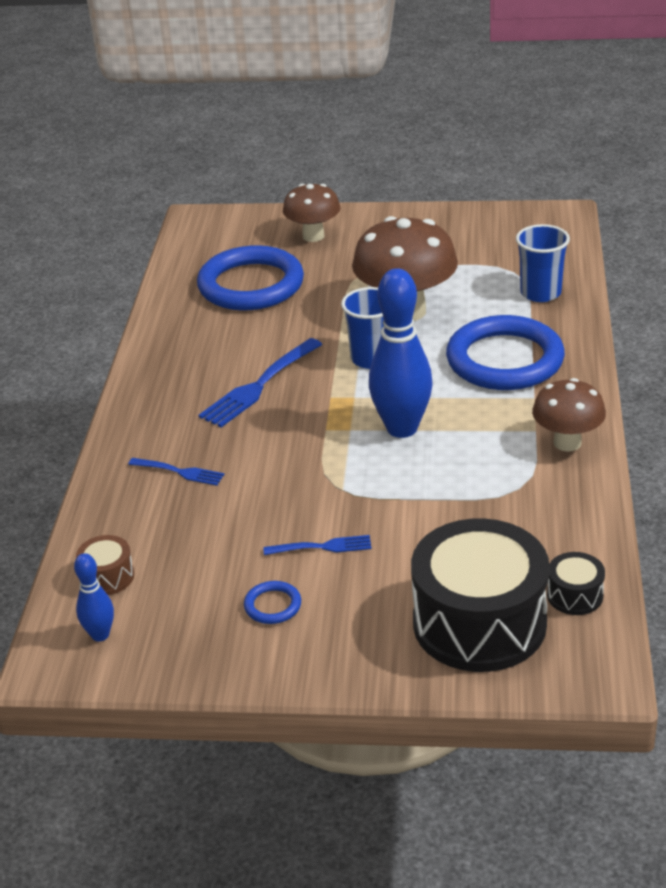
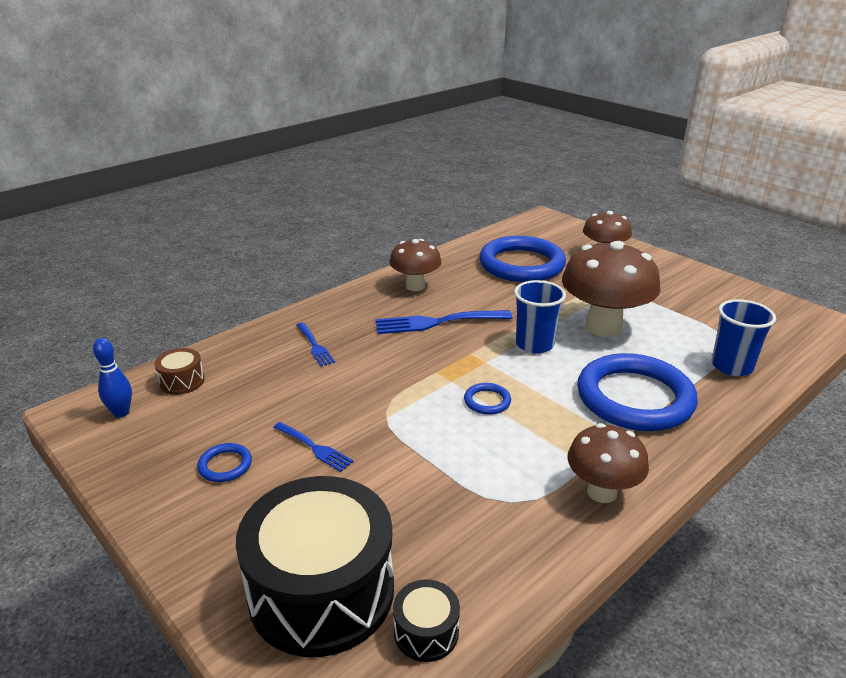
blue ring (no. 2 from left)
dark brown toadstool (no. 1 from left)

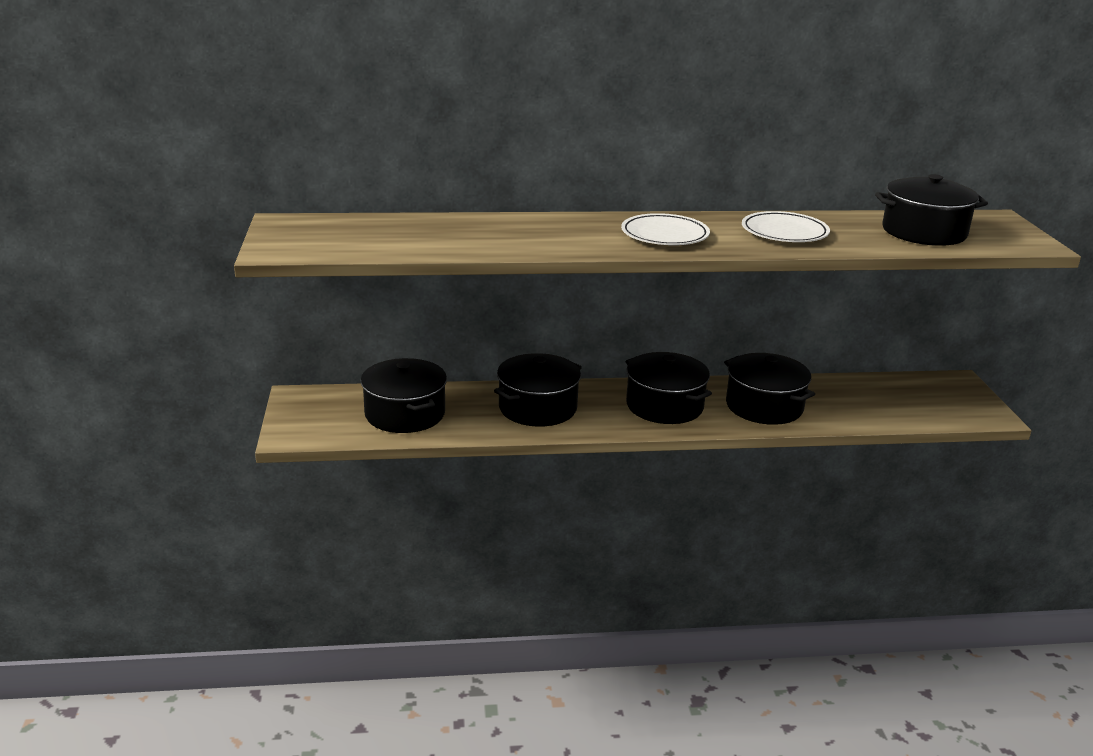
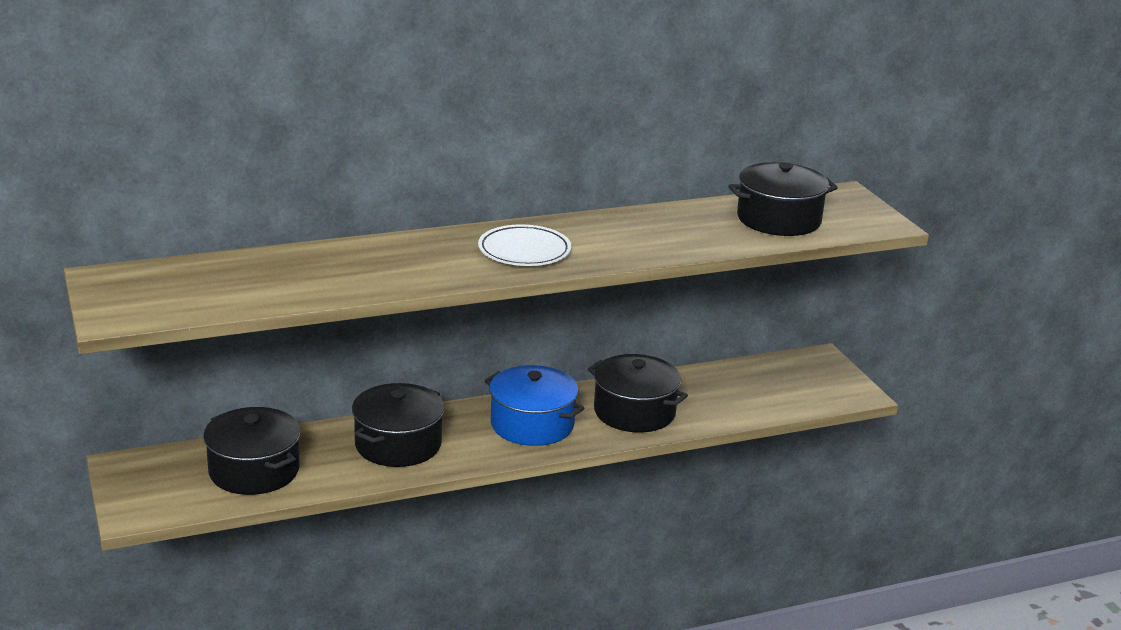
snow-white flat dish (no. 2 from left in the first image)
blue pot

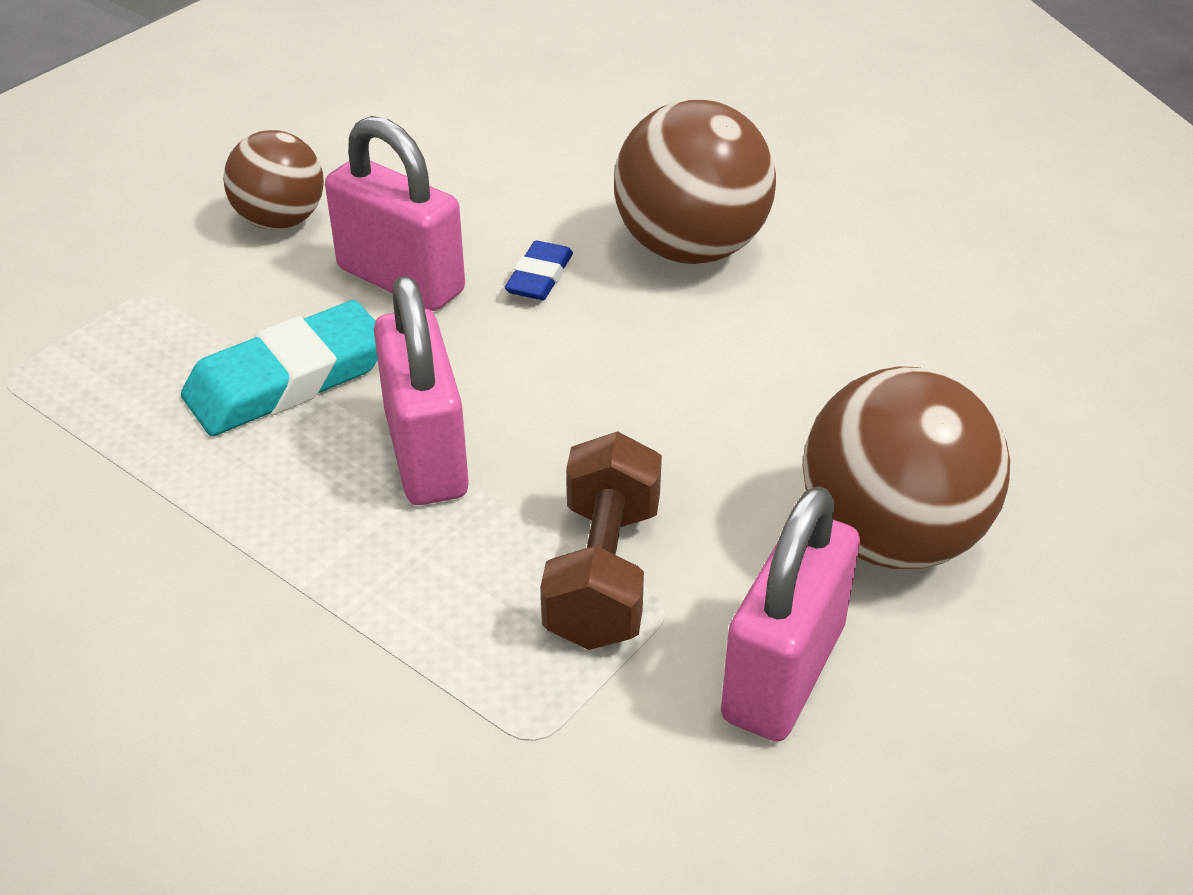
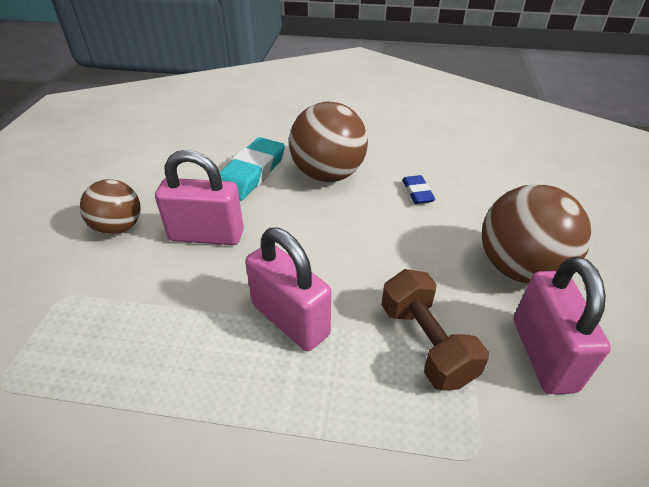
blue eraser
aqua eraser

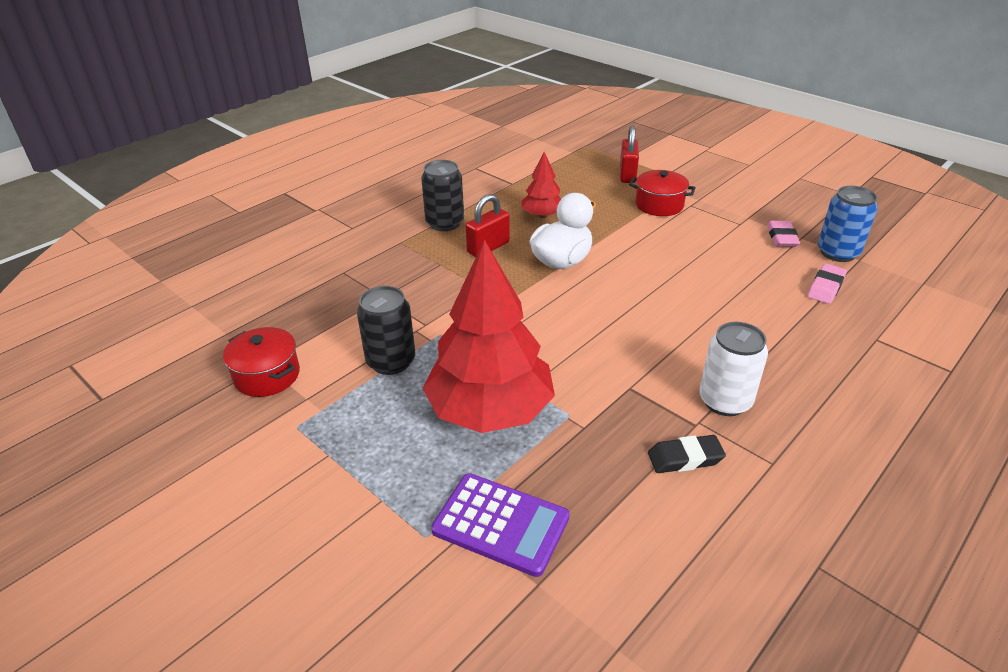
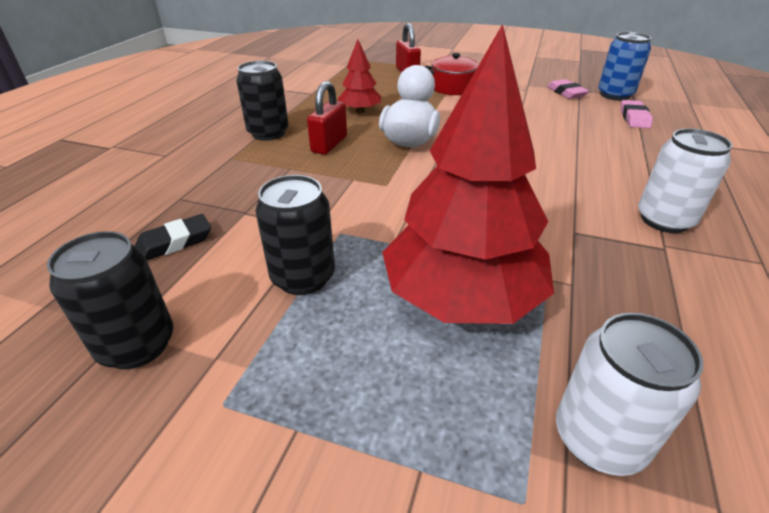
black soda can (no. 1 from left)
black eraser
snow-white soda can (no. 1 from left)

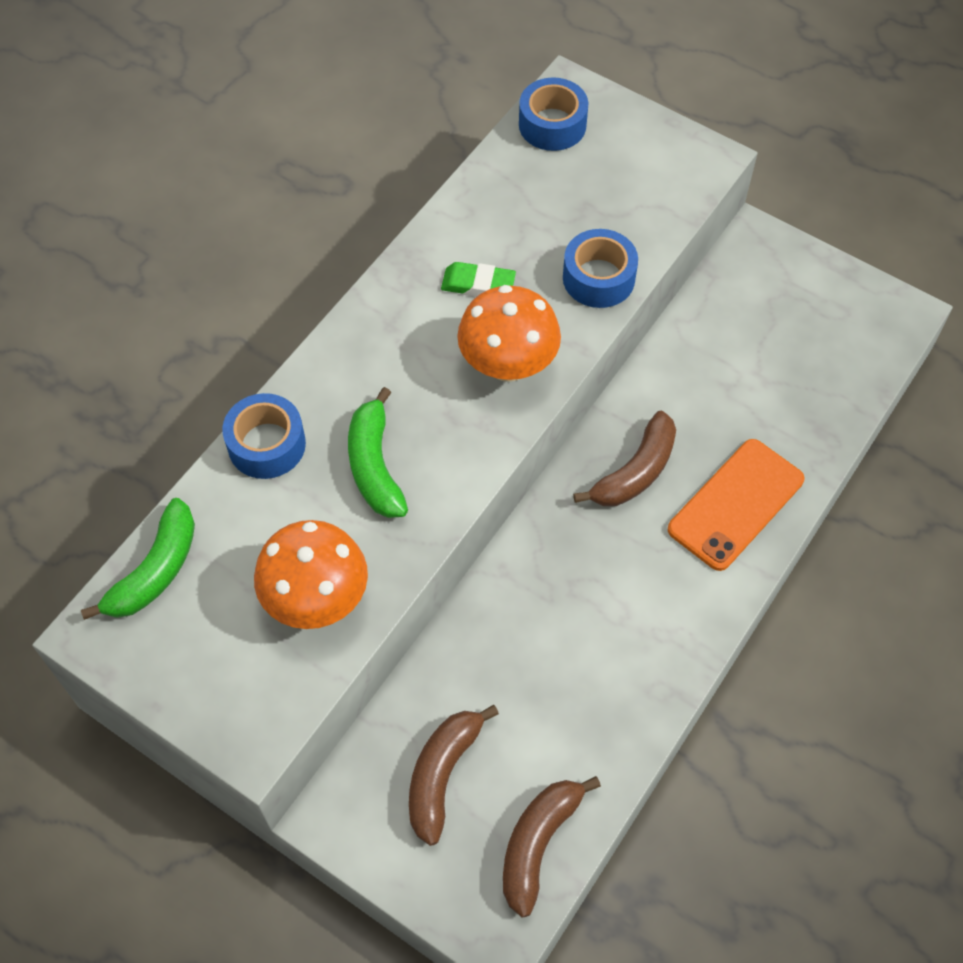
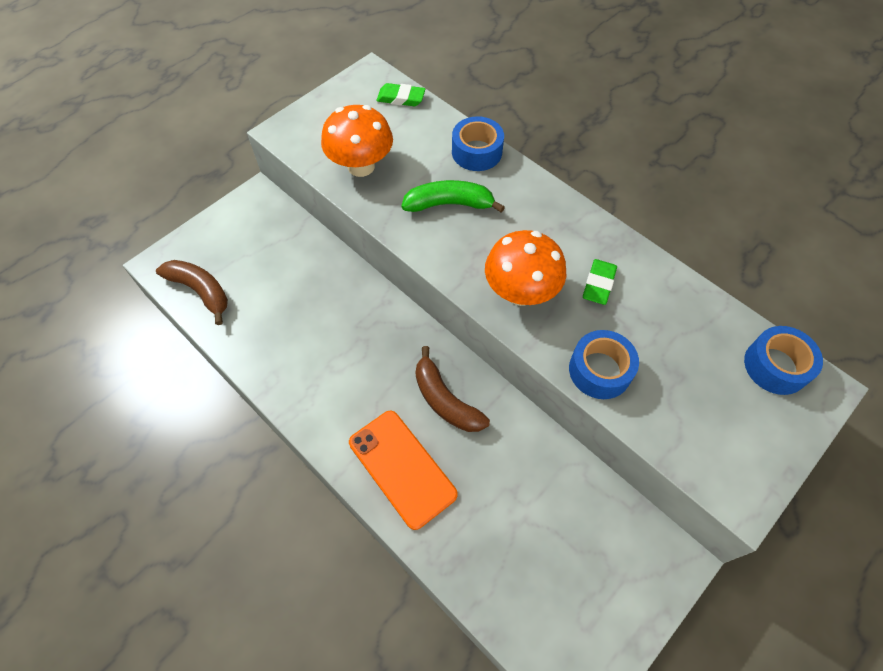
leaf-green eraser (no. 1 from left)
dark brown banana (no. 1 from left in the first image)

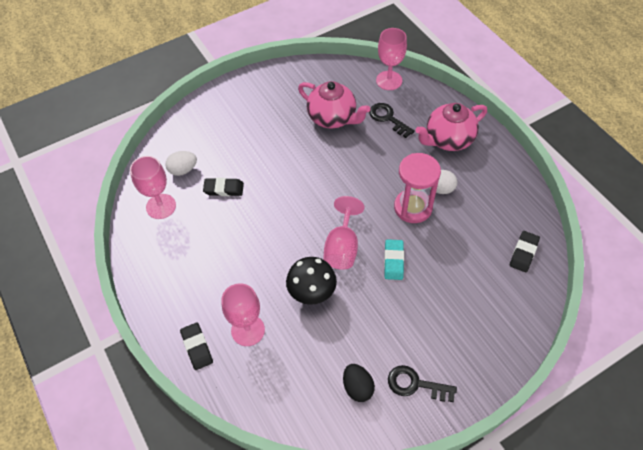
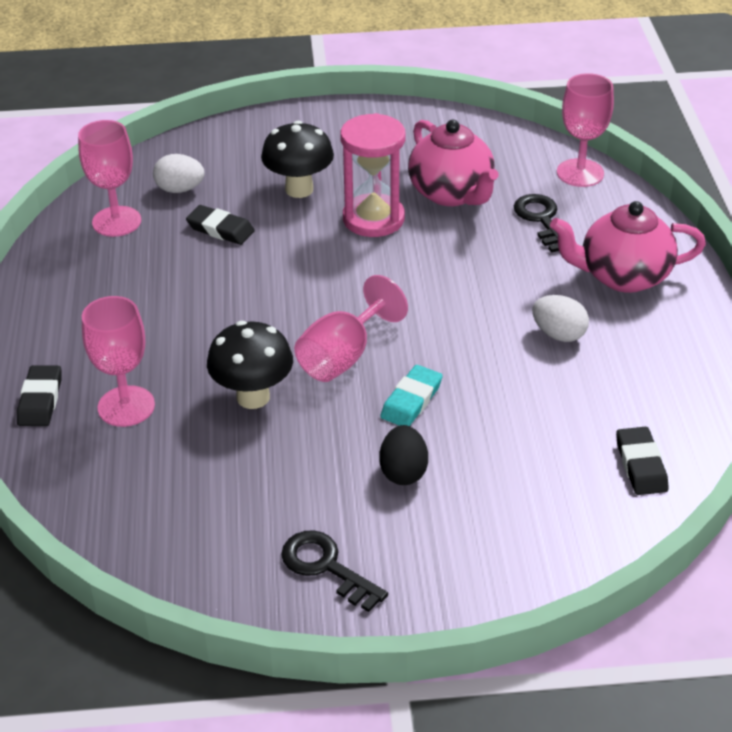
rosy sand timer
black eraser (no. 3 from left)
black egg
black toadstool (no. 2 from left)

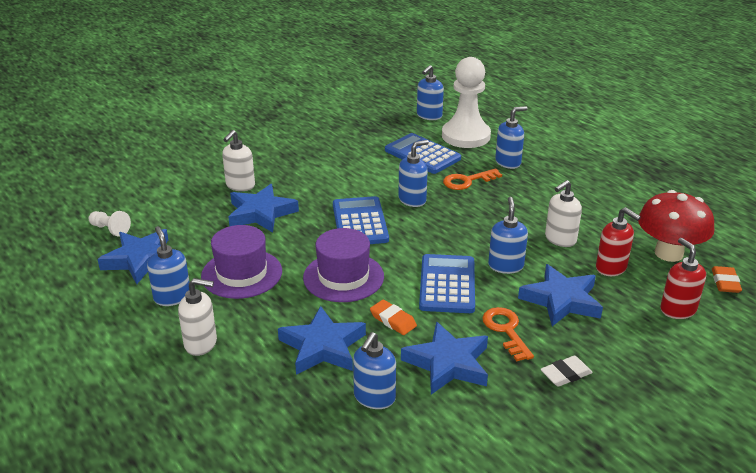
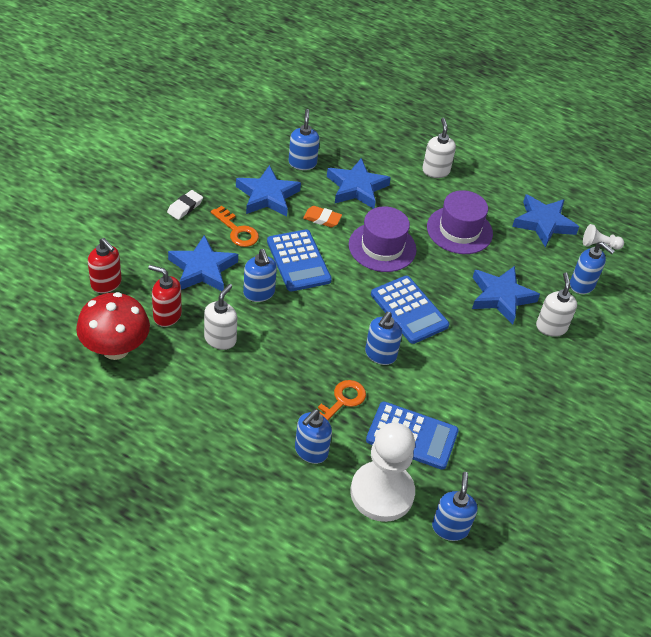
blue pump bottle (no. 6 from left)
orange eraser (no. 2 from left in the first image)
snow-white pump bottle (no. 2 from left)

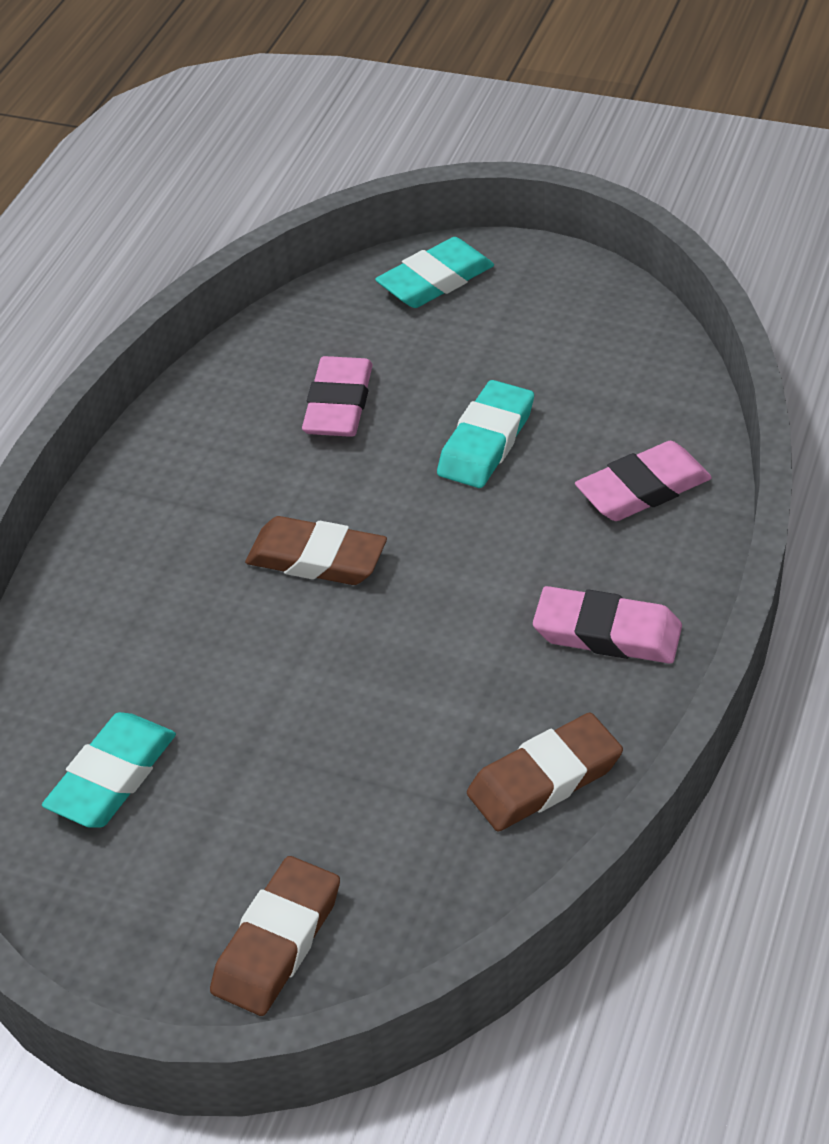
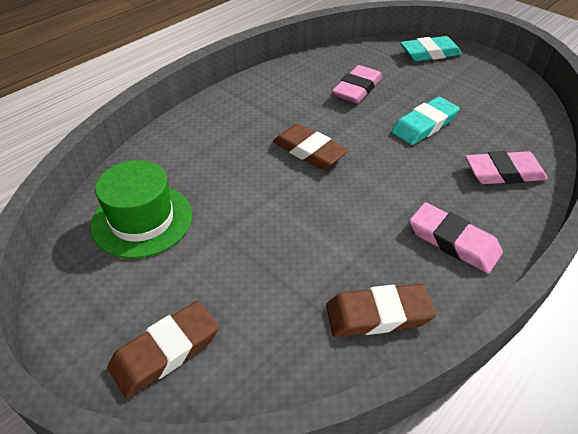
leaf-green hat

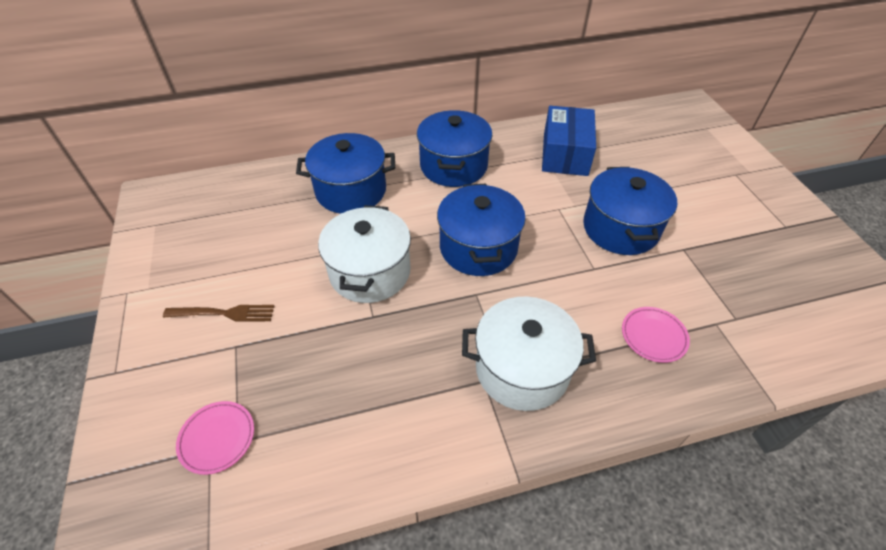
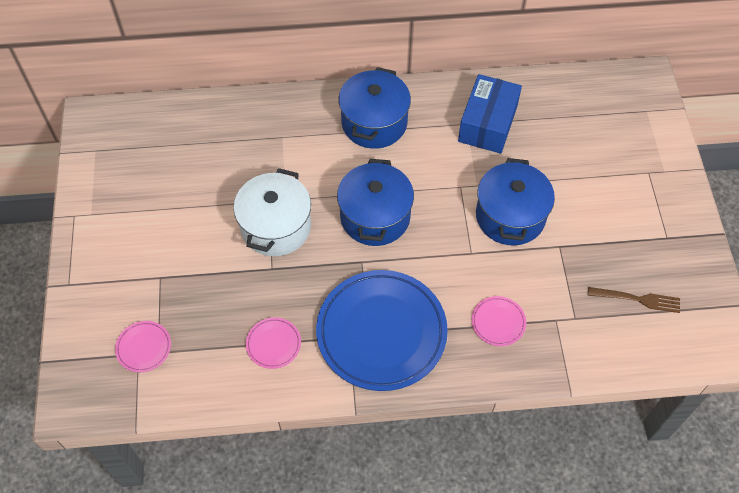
blue pot (no. 1 from left in the first image)
blue flat dish
dark brown table fork
rosy flat dish (no. 2 from left)

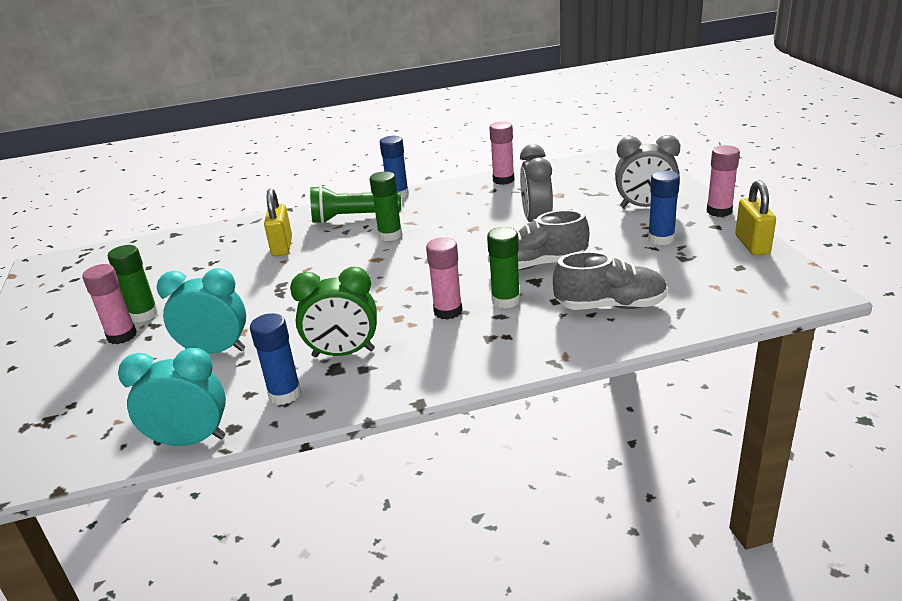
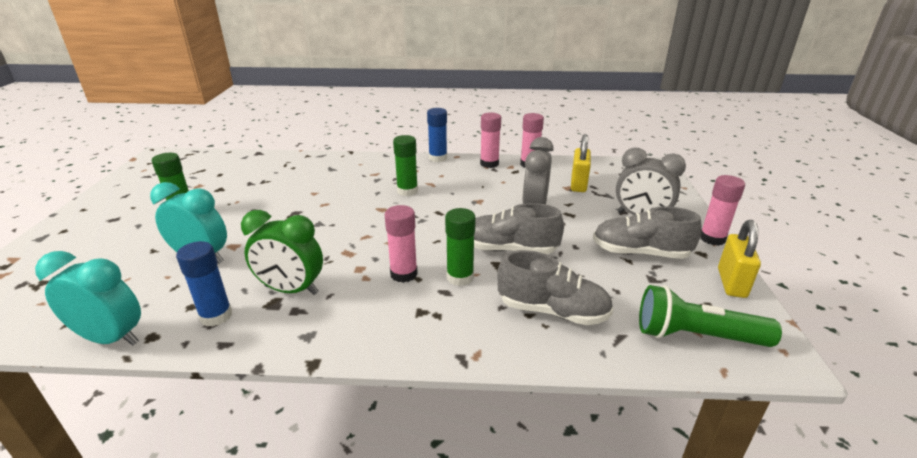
ash-grey shoe (no. 3 from left)
leaf-green flashlight
yellow small lock (no. 1 from left)
rosy glue (no. 2 from left)

